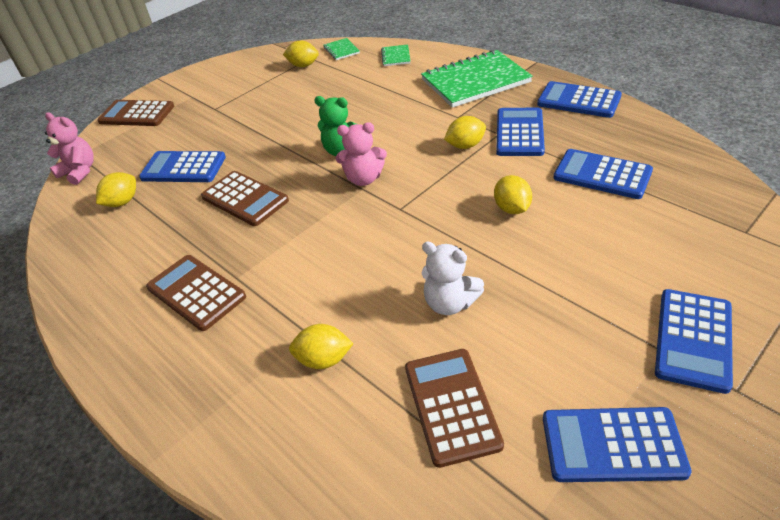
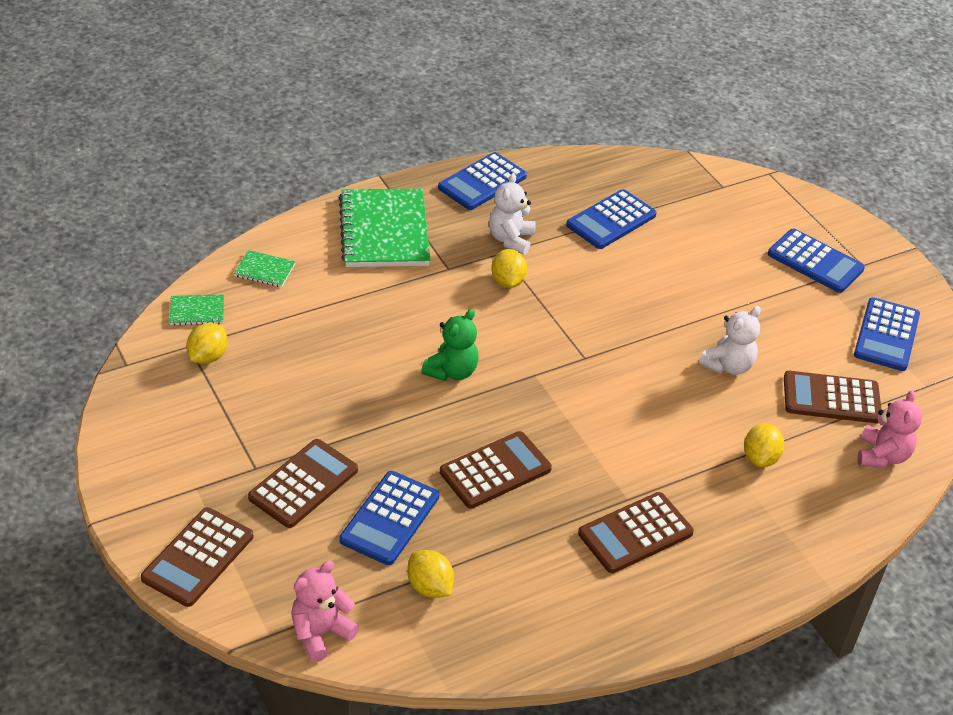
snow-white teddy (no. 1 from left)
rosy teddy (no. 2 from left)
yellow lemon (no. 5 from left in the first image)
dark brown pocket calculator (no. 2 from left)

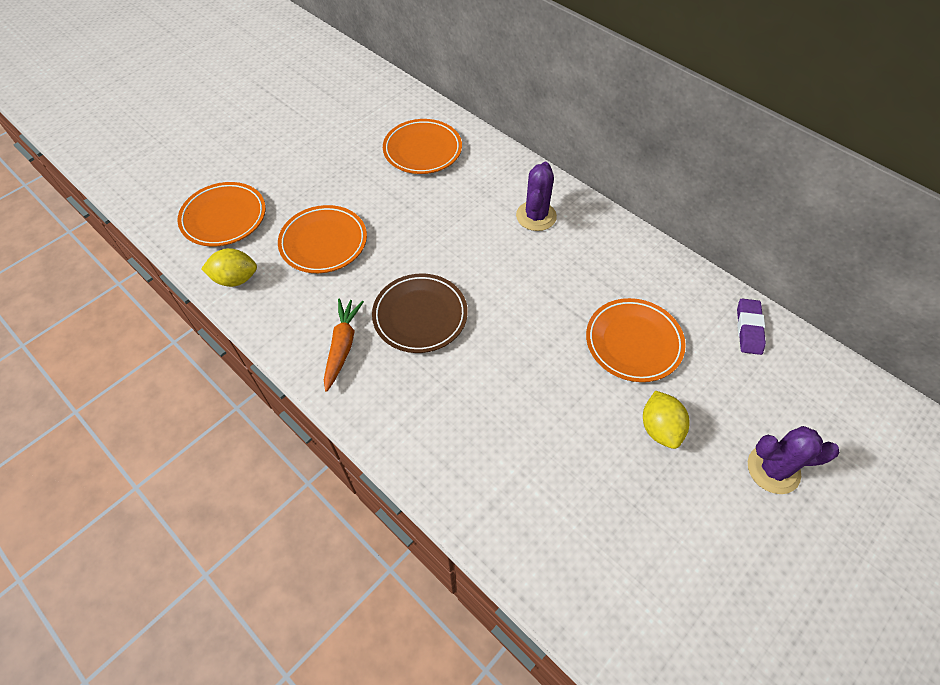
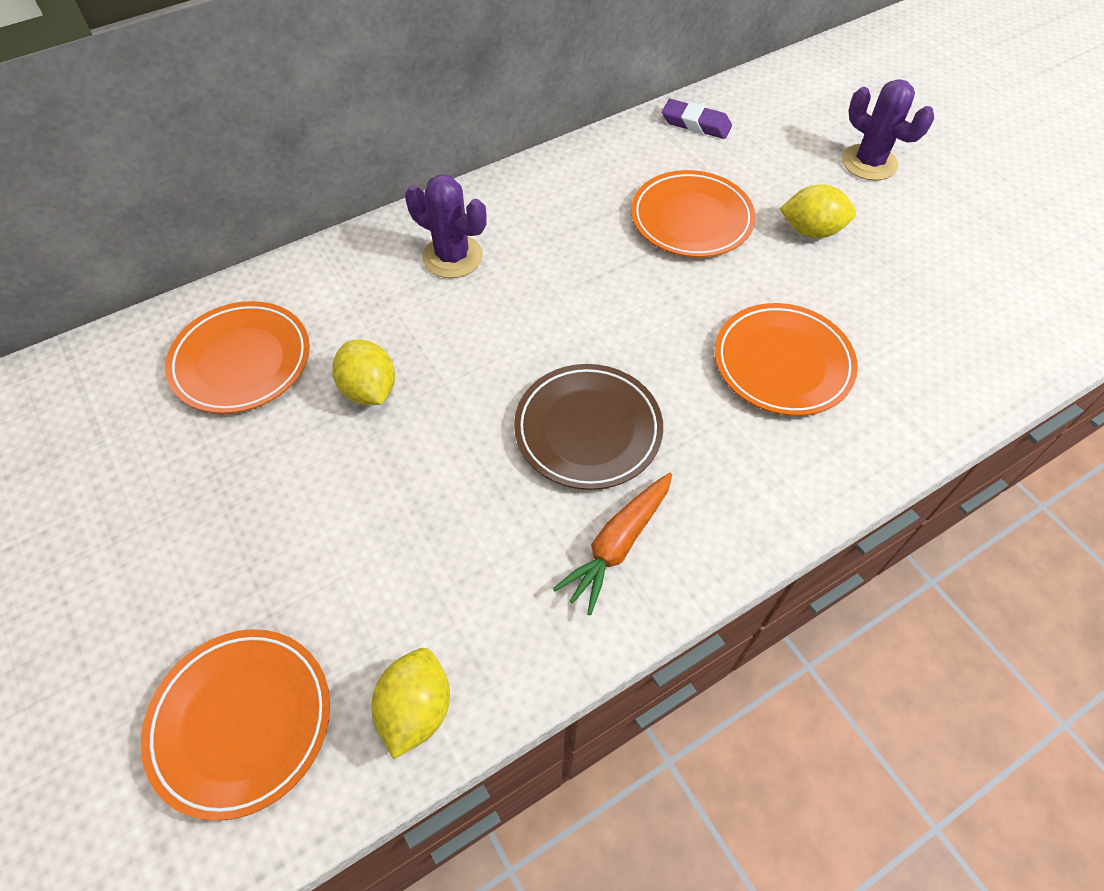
orange flat dish (no. 4 from left)
orange toy carrot
purple saguaro cactus (no. 2 from left)
yellow lemon (no. 1 from left)

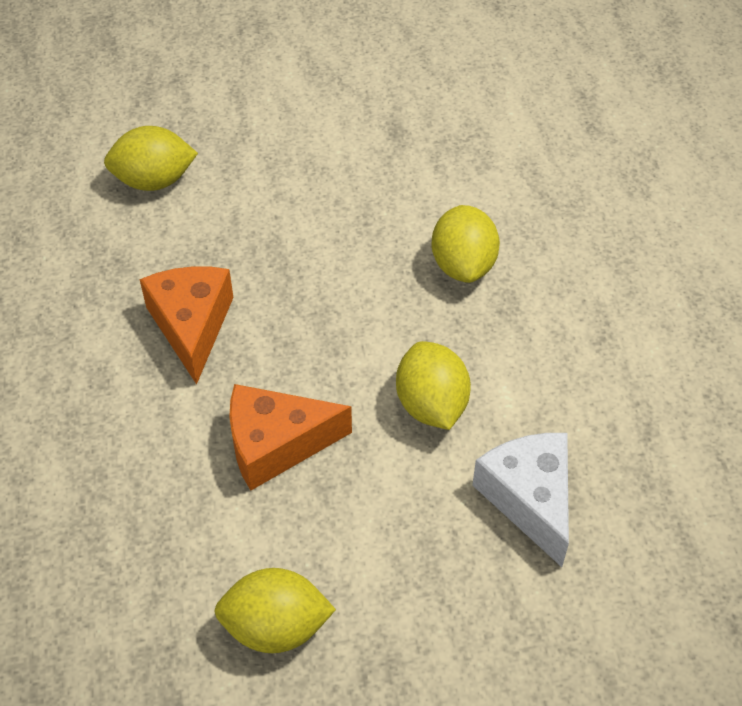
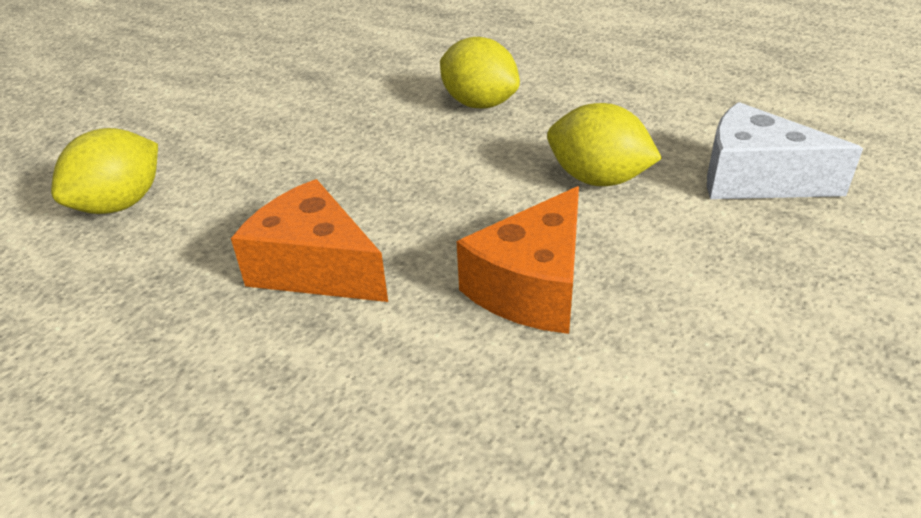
yellow lemon (no. 2 from left in the first image)

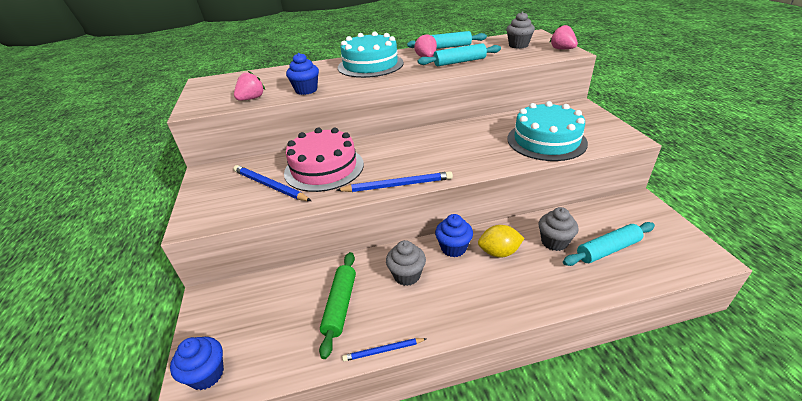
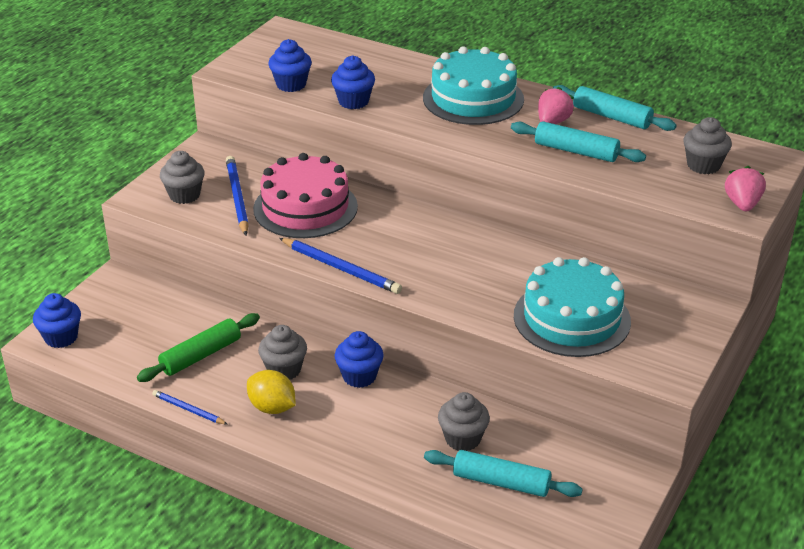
blue cupcake (no. 2 from left)
yellow lemon
ash-grey cupcake (no. 1 from left)

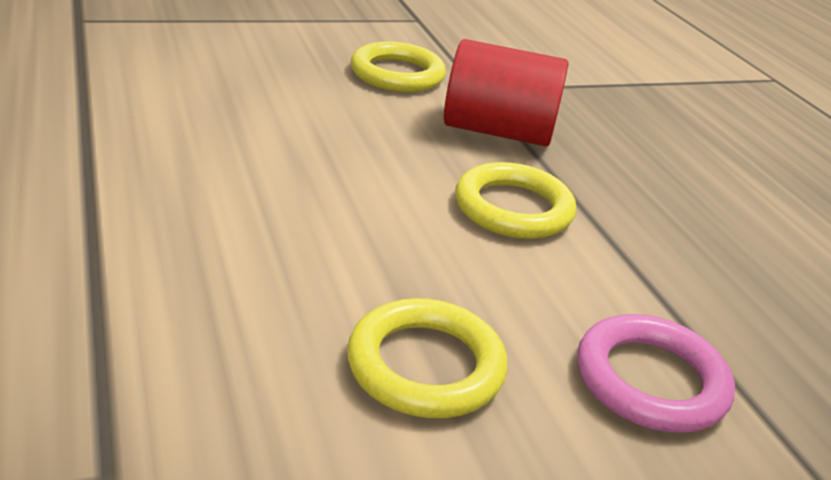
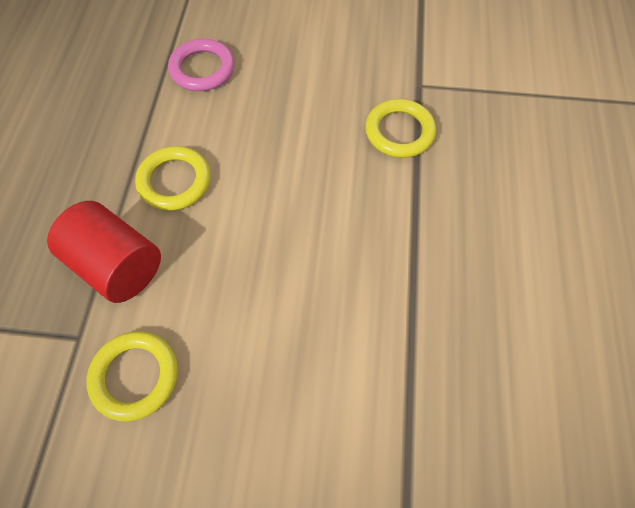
yellow ring (no. 3 from left)

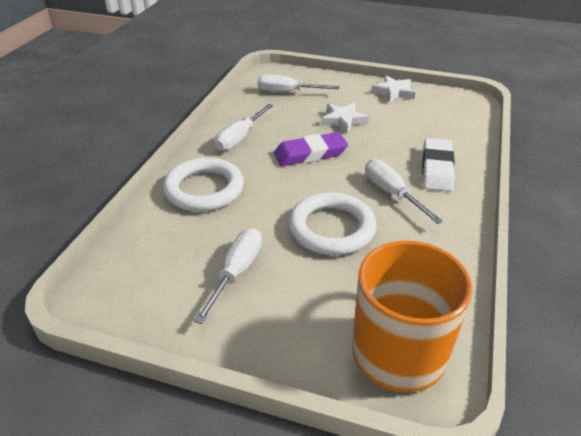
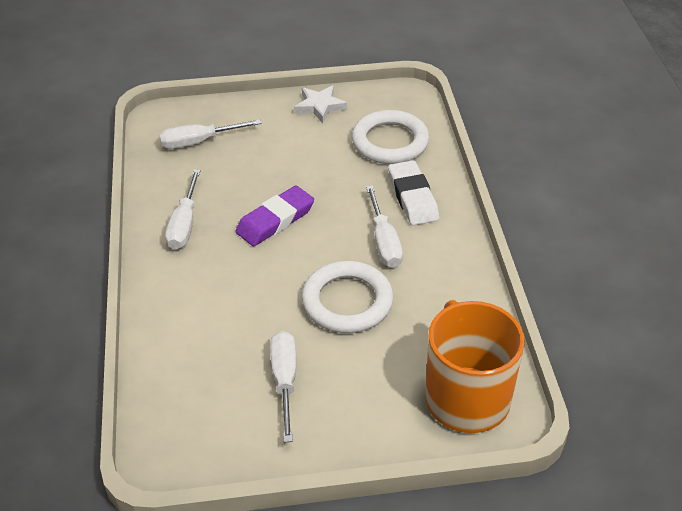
snow-white star shape (no. 1 from left in the first image)
snow-white ring (no. 2 from left)
snow-white hand screwdriver (no. 4 from left)

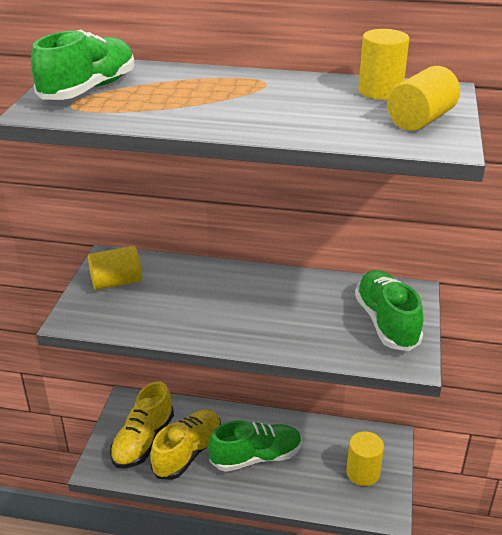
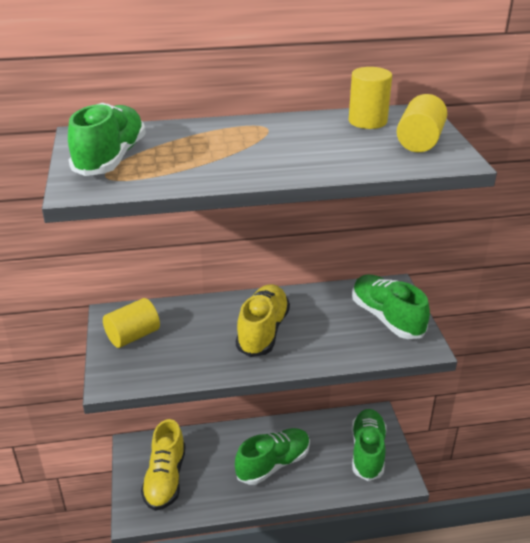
yellow shoe (no. 2 from left)
leaf-green shoe (no. 3 from left)

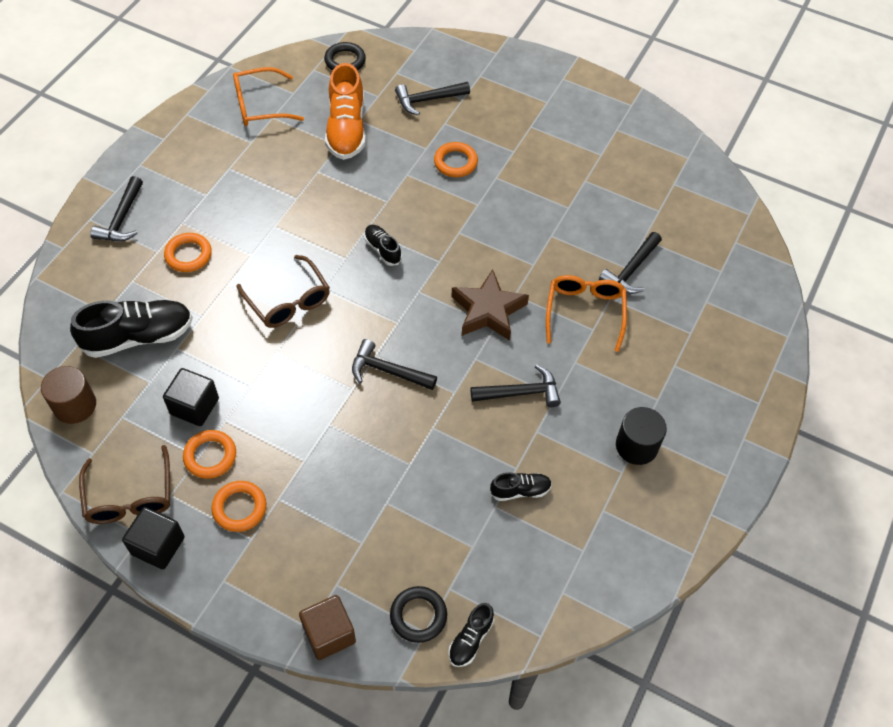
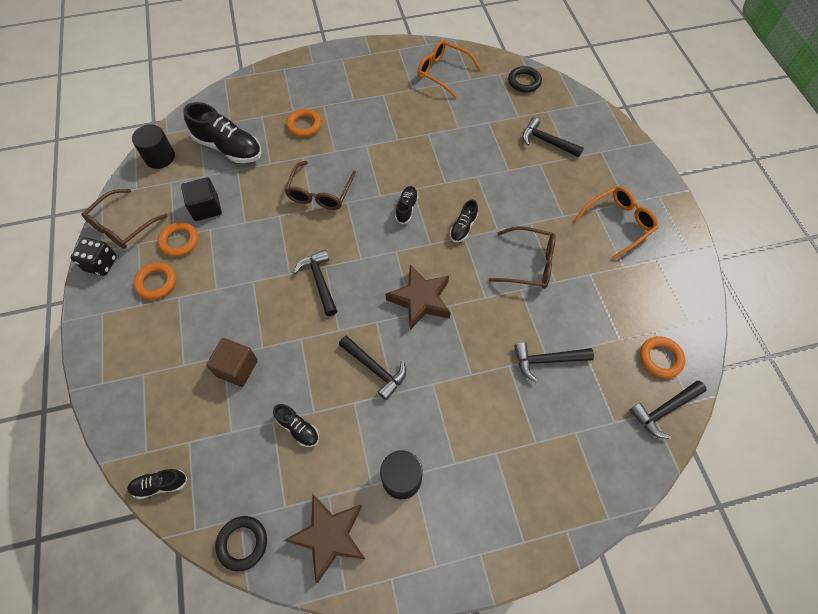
orange shoe
orange ring (no. 4 from left)
black claw hammer (no. 5 from left)
orange spectacles (no. 2 from left)
black solid cylinder (no. 1 from left)
black game die
black ring (no. 1 from left)
dark brown cube
black shoe (no. 5 from left)
dark brown spectacles (no. 3 from left)
dark brown star shape (no. 1 from left)

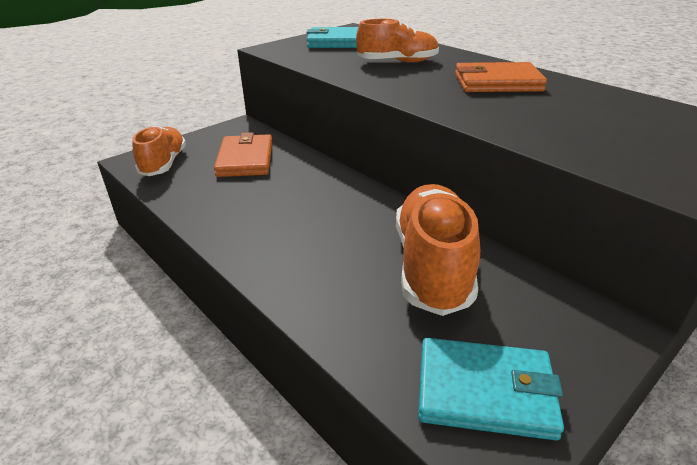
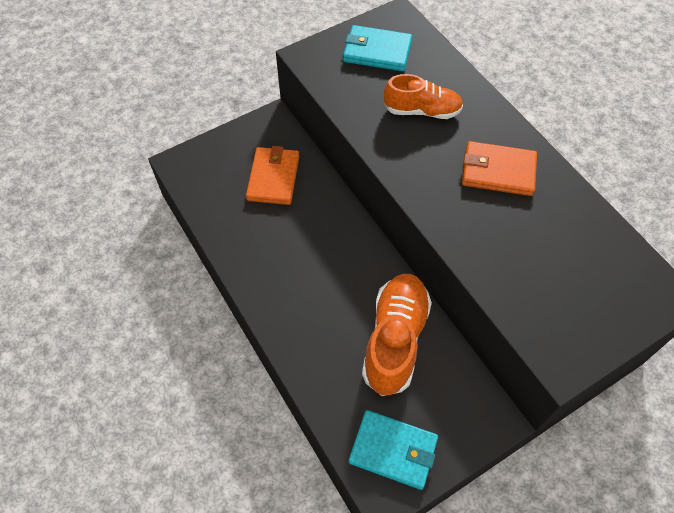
orange shoe (no. 1 from left in the first image)

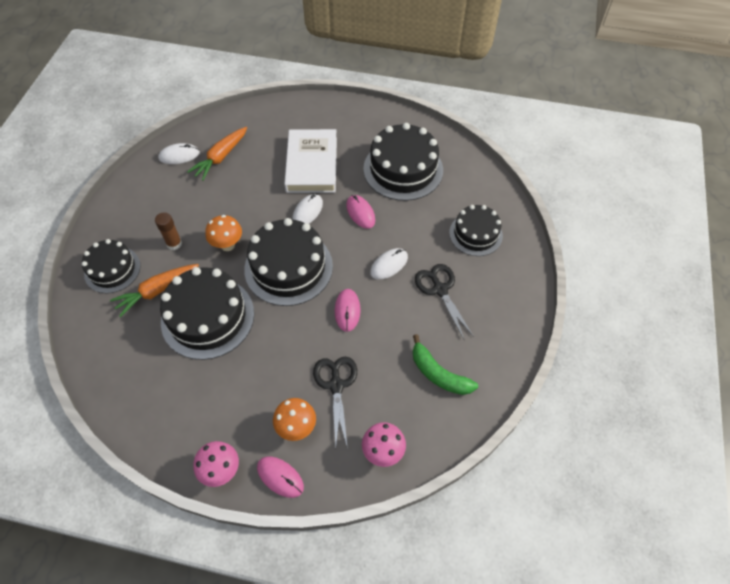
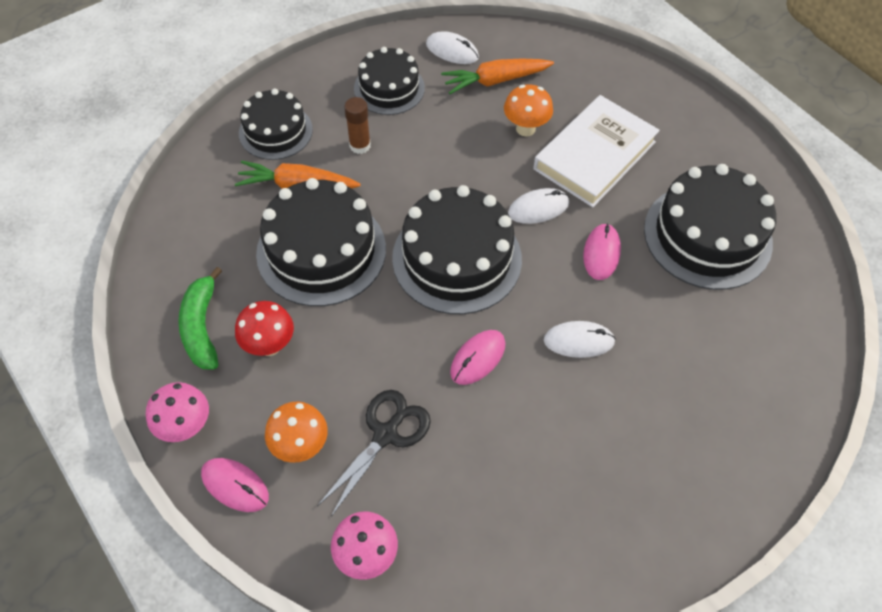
black layer cake (no. 3 from left)
orange toadstool (no. 2 from left)
black scissors (no. 2 from left in the first image)
leaf-green banana
rosy mouse (no. 1 from left)
scarlet toadstool

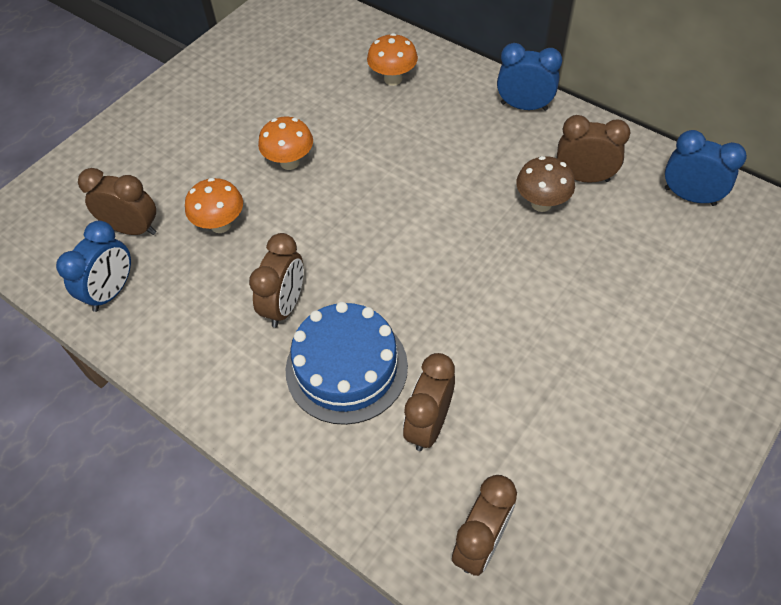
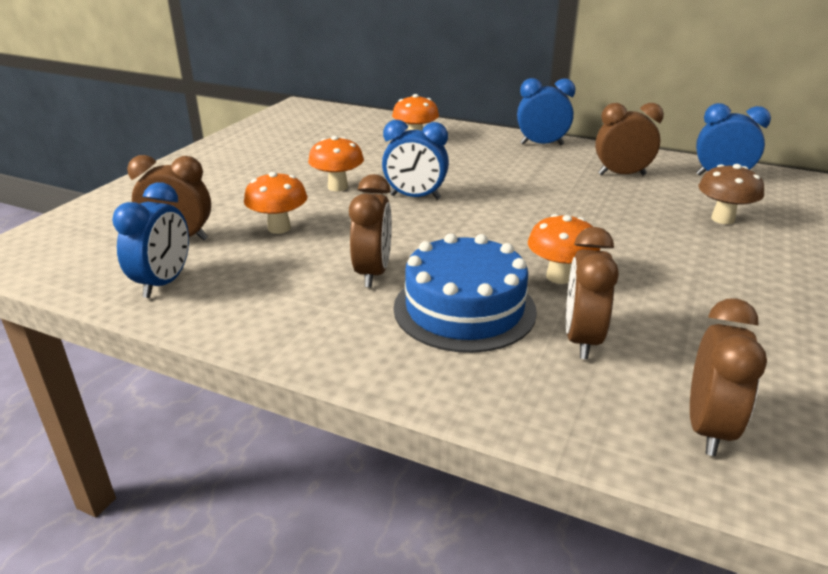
dark brown toadstool
blue bedside clock (no. 2 from left)
orange toadstool (no. 4 from left)

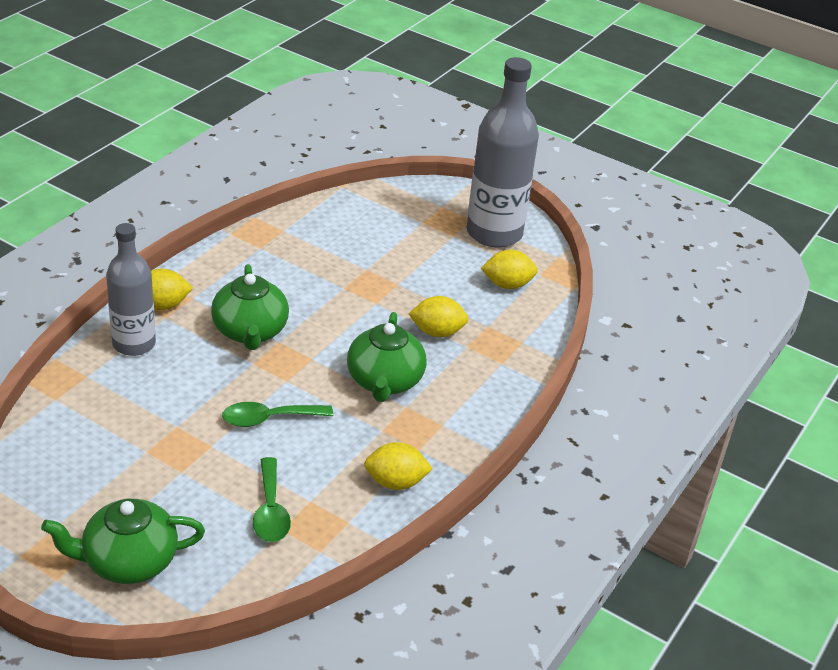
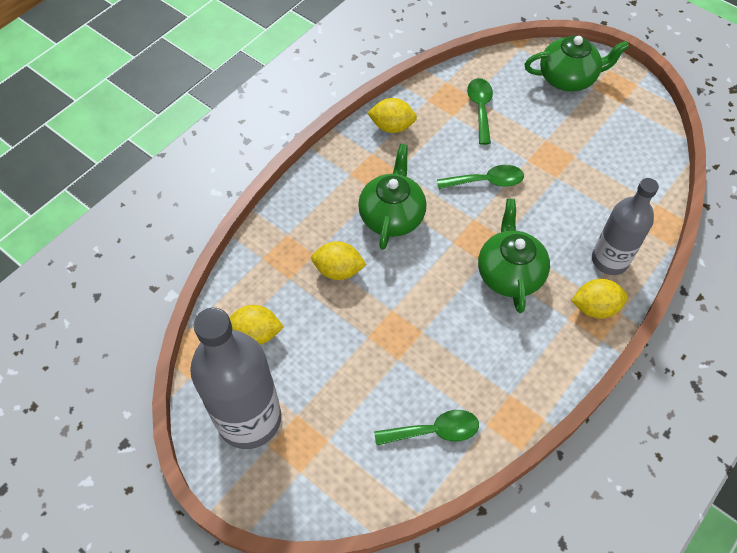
leaf-green spoon (no. 1 from left)

